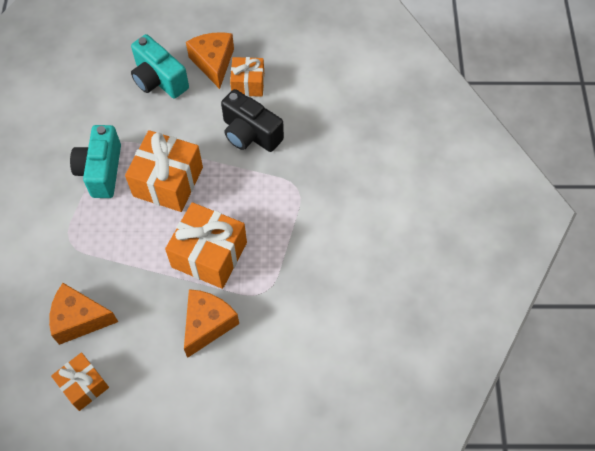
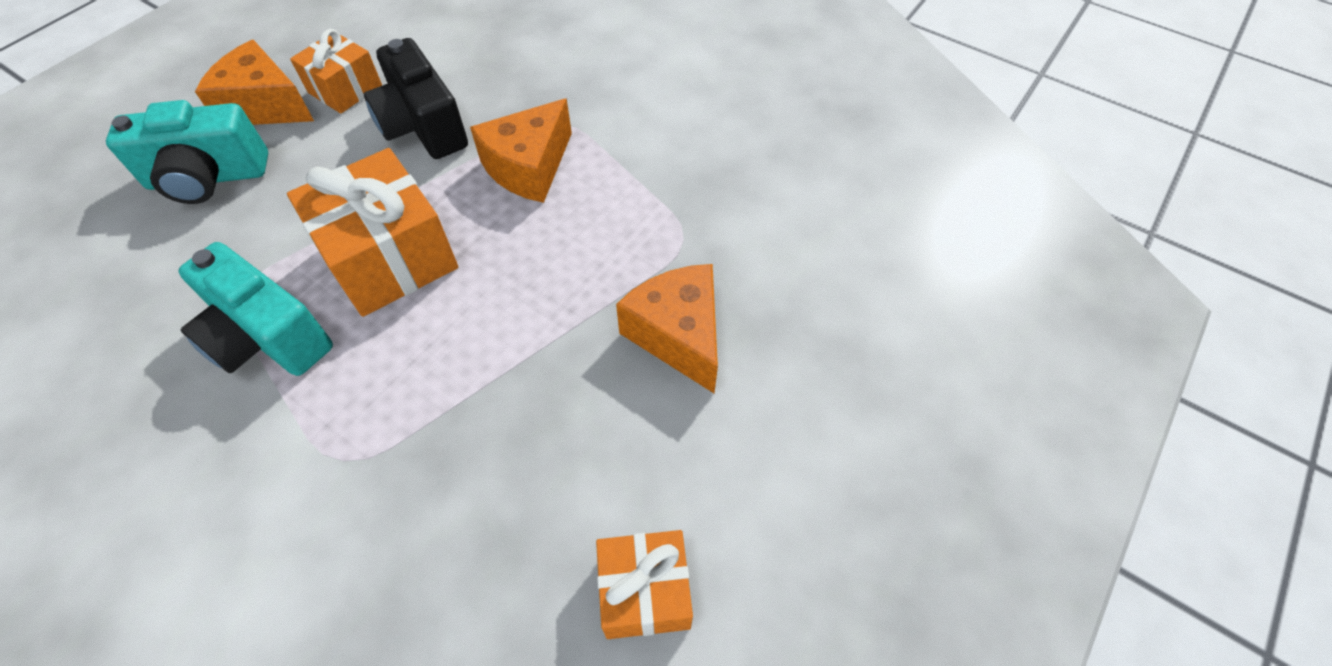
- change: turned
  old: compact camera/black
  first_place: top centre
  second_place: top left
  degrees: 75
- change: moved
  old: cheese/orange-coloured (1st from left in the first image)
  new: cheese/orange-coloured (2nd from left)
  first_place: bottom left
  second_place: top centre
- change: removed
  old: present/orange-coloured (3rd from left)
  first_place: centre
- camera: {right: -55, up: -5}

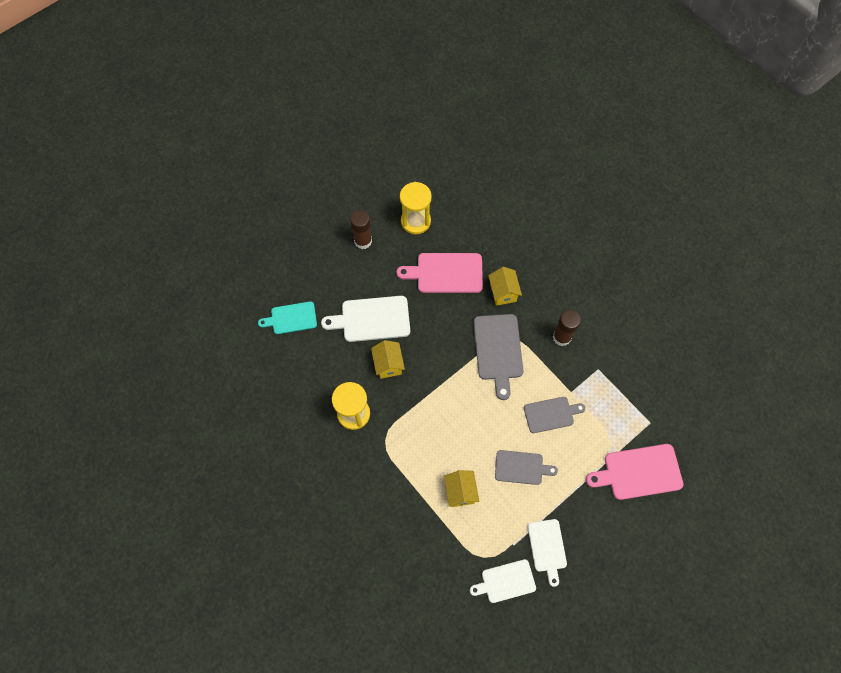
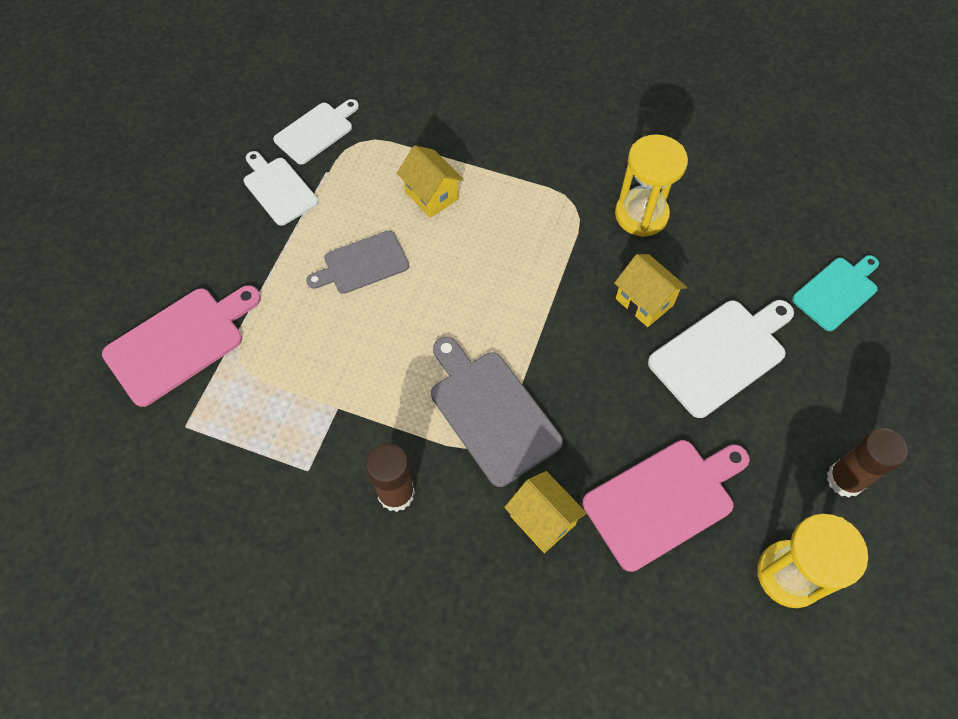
- change: removed
  old: cutting board/grey (3rd from left)
  first_place: centre
- camera: {right: 150, up: -5}

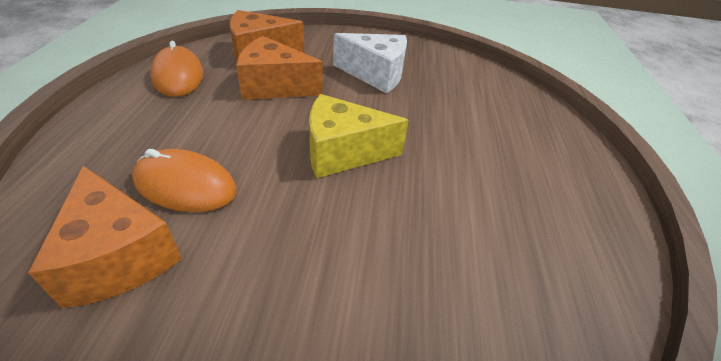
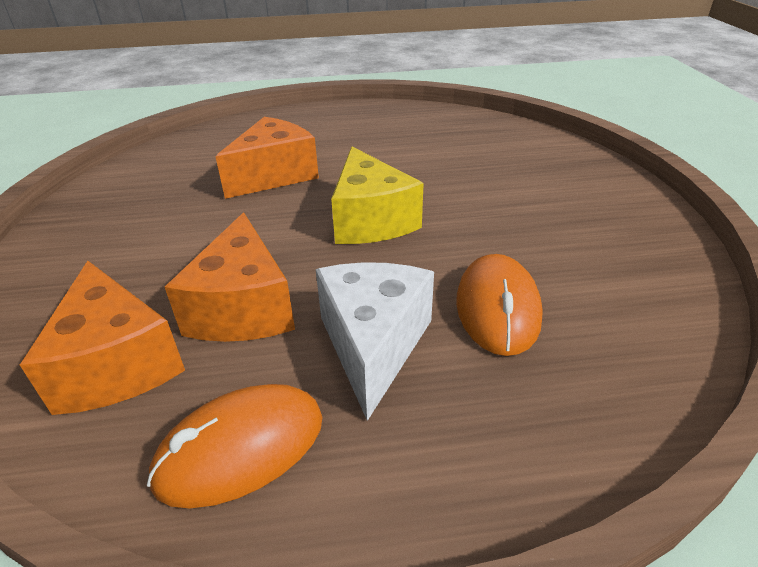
- change: moved
  old: cheese/orange-coloured (1st from left in the first image)
  new: cheese/orange-coloured (3rd from left)
  first_place: middle left
  second_place: top centre
- change: moved
  old: cheese/white
  first_place: top centre
  second_place: centre
- camera: {right: -100, up: -5}

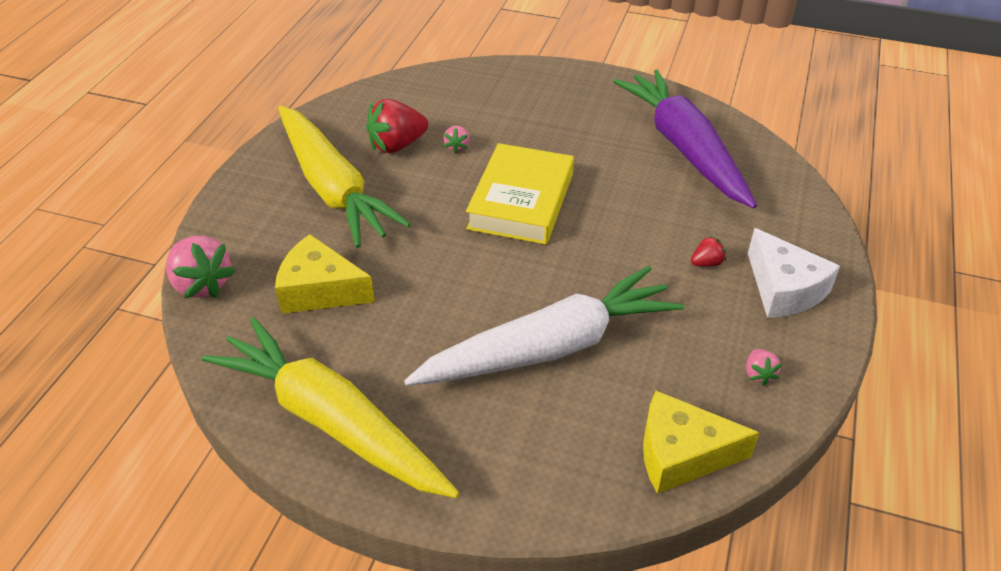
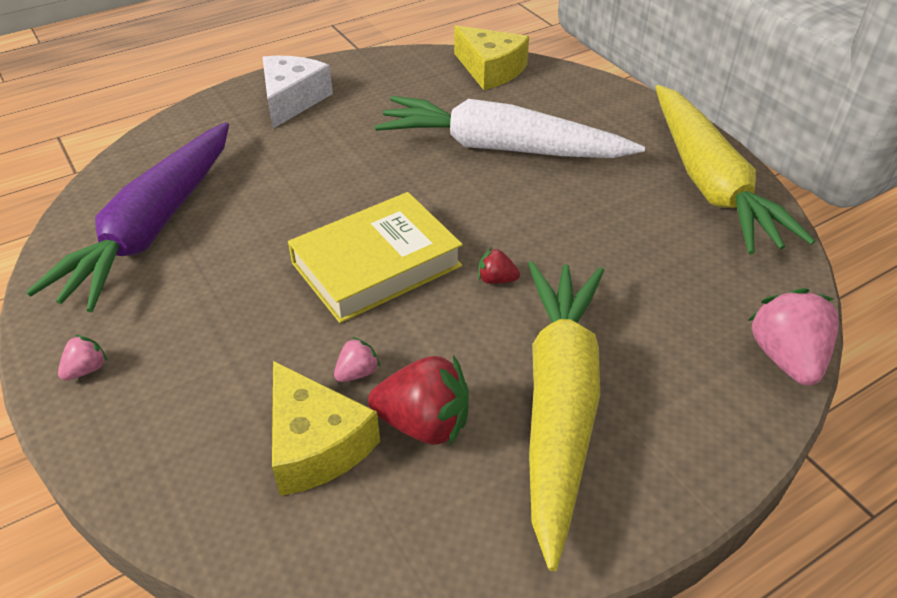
- change: moved
  old: toy strawberry/pink (3rd from left in the first image)
  new: toy strawberry/pink (1st from left)
  first_place: middle right
  second_place: middle left
- change: moved
  old: cheese/bright yellow (1st from left)
  first_place: middle left
  second_place: bottom centre
- change: moved
  old: toy strawberry/crimson (2nd from left)
  first_place: middle right
  second_place: centre
- camera: {right: -140, up: 0}

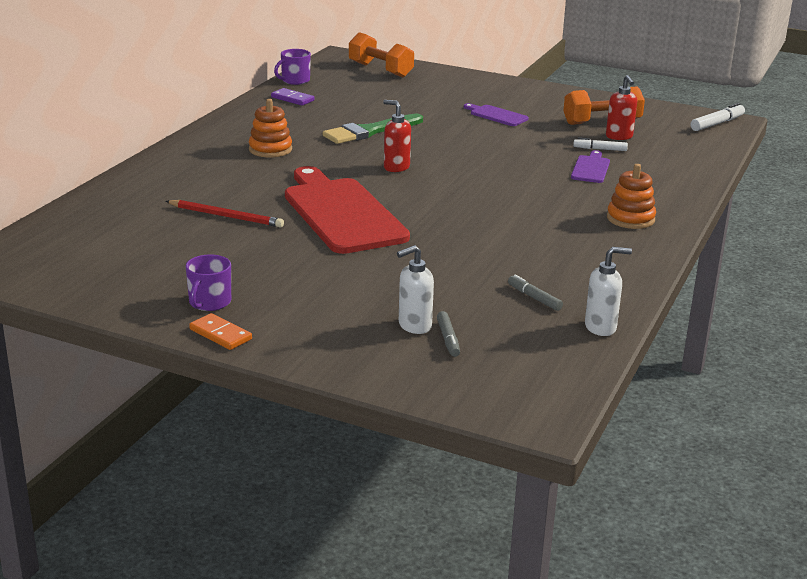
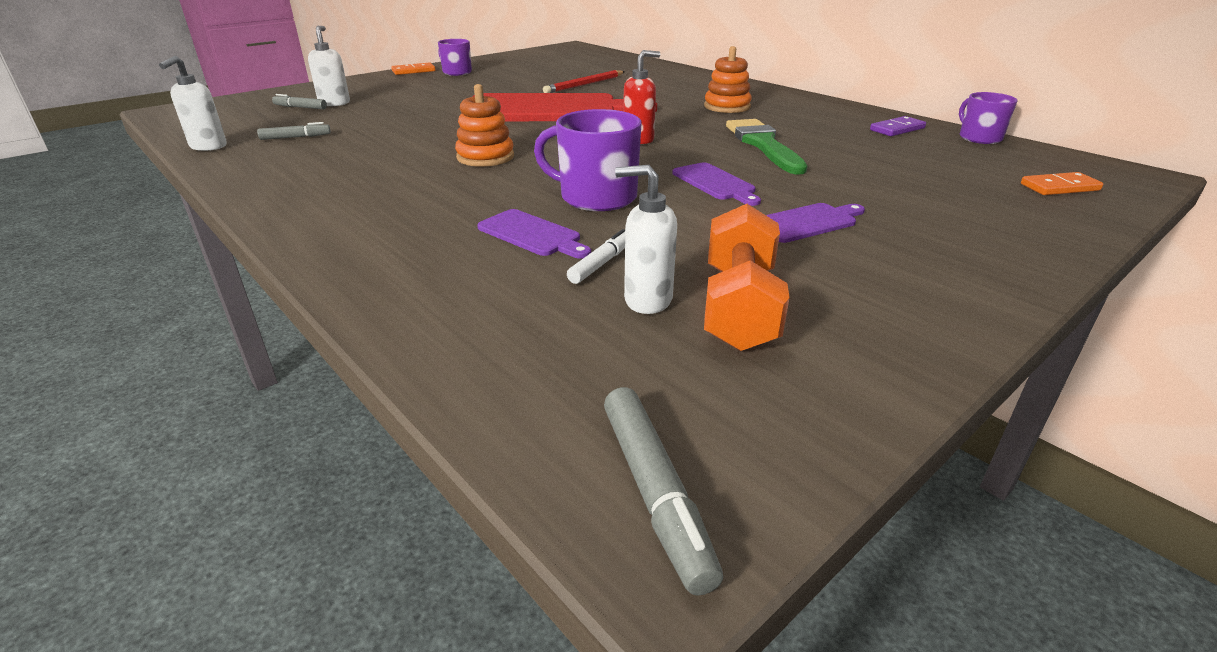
- change: moved
  old: ring stacker/orange-coloured (2nd from left in the first image)
  new: ring stacker/orange-coloured (1st from left)
  first_place: middle right
  second_place: top centre
- change: added
  new: coffee mug/purple (2nd from left)
  second_place: top centre
- change: recoloured
  old: marker/white (2nd from left)
  new: marker/grey (3rd from left)
  first_place: top right
  second_place: bottom centre
- change: recoloured
  old: pump bottle/crimson (2nd from left)
  new: pump bottle/white (3rd from left)
  first_place: top right
  second_place: centre
- change: added
  new: cutting board/purple (2nd from left)
  second_place: top centre
- change: replaced
  old: free weight/orange-coloured (1st from left)
  new: domino/orange-coloured (2nd from left)
  first_place: top centre
  second_place: top right
- camera: {right: 115, up: 5}

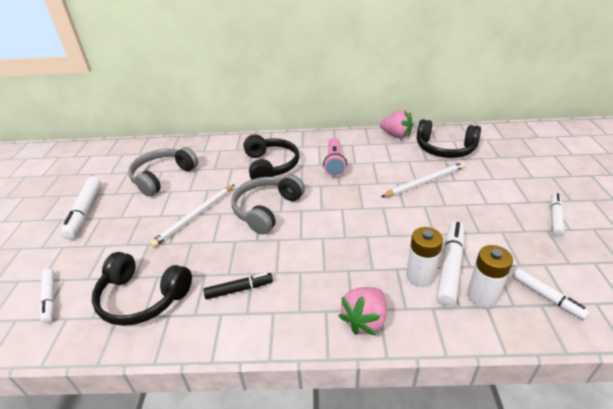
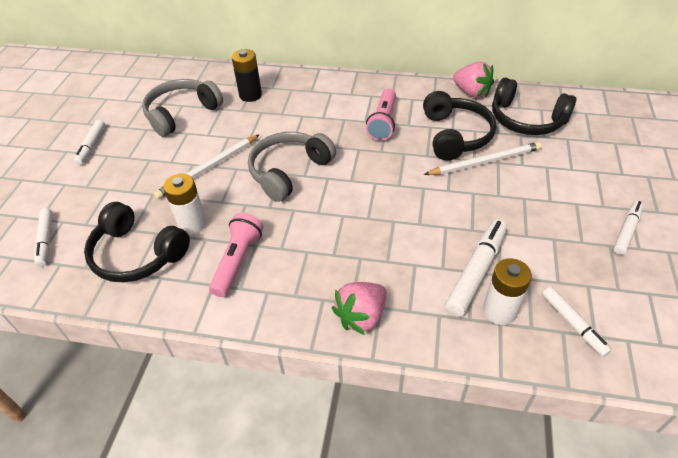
- change: resized
  old: marker/white (2nd from left)
  first_place: middle left
  second_place: top left
  factor: 0.63
- change: moved
  old: battery/white (1st from left)
  first_place: middle right
  second_place: middle left
- change: replaced
  old: marker/black
  new: torch/pink (1st from left)
  first_place: bottom centre
  second_place: centre
- change: added
  new: battery/black
  second_place: top centre
- change: moved
  old: headset/black (2nd from left)
  first_place: centre
  second_place: top right
- camera: {right: 10, up: 10}

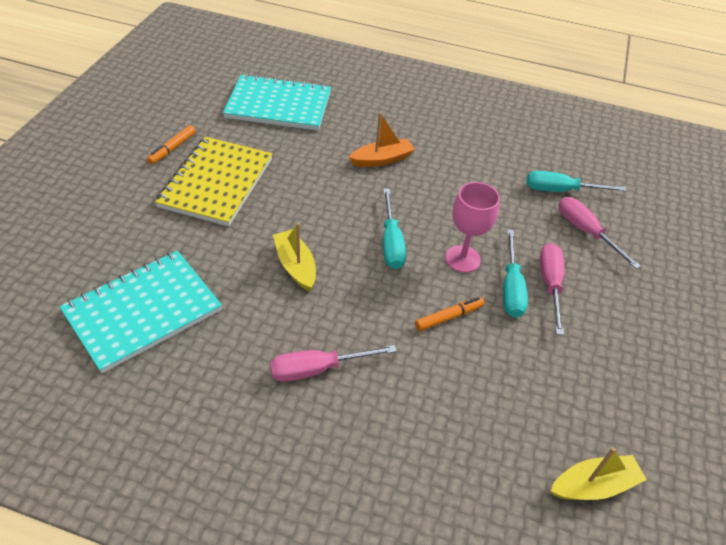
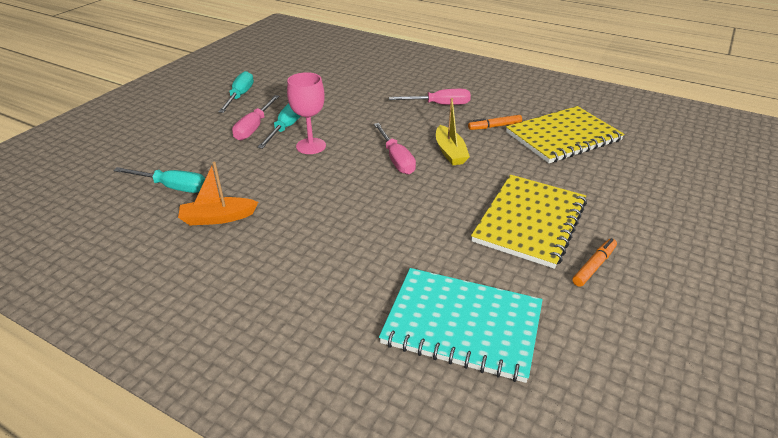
- change: moved
  old: boat/orange-coloured
  first_place: top centre
  second_place: middle left
- change: moved
  old: flat screwdriver/aqua (1st from left in the first image)
  new: flat screwdriver/aqua (2nd from left)
  first_place: centre
  second_place: top left
- change: moved
  old: flat screwdriver/pink (3rd from left in the first image)
  new: flat screwdriver/pink (2nd from left)
  first_place: middle right
  second_place: centre
- change: moved
  old: marker/orange-coloured (2nd from left in the first image)
  new: marker/orange-coloured (1st from left)
  first_place: centre
  second_place: top centre
- change: recoloured
  old: notepad/aqua (1st from left)
  new: notepad/bright yellow (2nd from left)
  first_place: middle left
  second_place: top right
- change: removed
  old: boat/bright yellow (2nd from left)
  first_place: bottom right
- camera: {right: -165, up: -10}

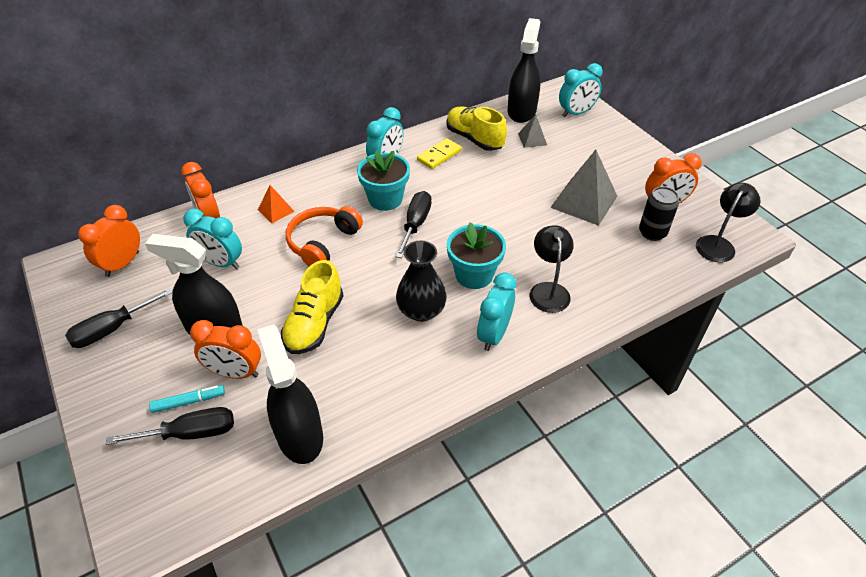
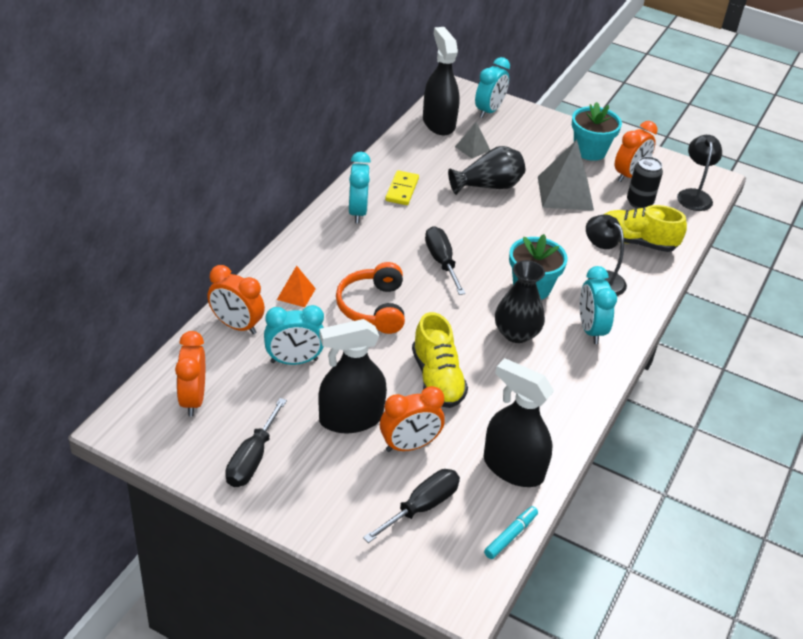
- change: added
  new: vase/black (1st from left)
  second_place: top centre
- change: moved
  old: marker/aqua
  first_place: bottom left
  second_place: bottom centre
- change: moved
  old: flower pot/aqua (1st from left in the first image)
  new: flower pot/aqua (2nd from left)
  first_place: top centre
  second_place: top right
- change: moved
  old: shoe/bright yellow (2nd from left)
  first_place: top centre
  second_place: middle right
- camera: {right: -35, up: -5}

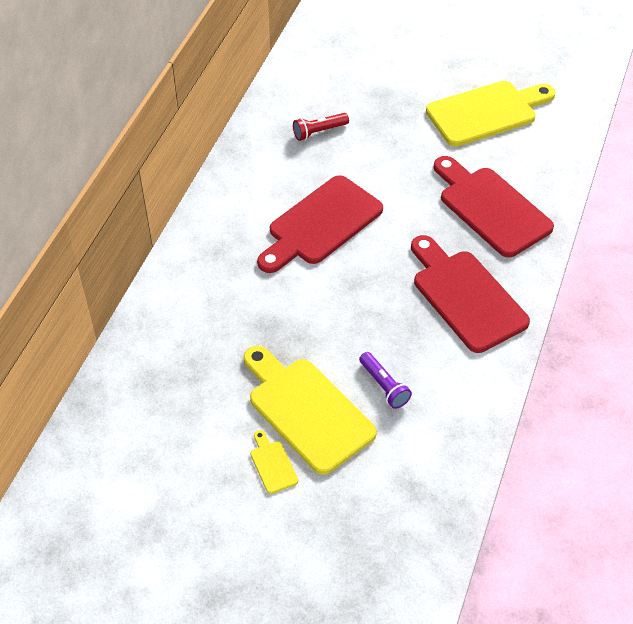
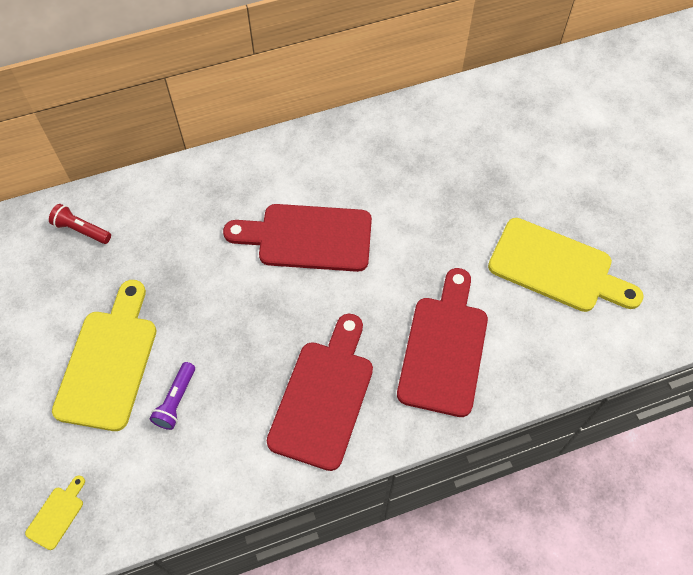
- change: moved
  old: cutting board/bright yellow (1st from left)
  first_place: bottom centre
  second_place: bottom left
- change: moved
  old: torch/crimson
  first_place: top centre
  second_place: middle left
- camera: {right: 50, up: 10}

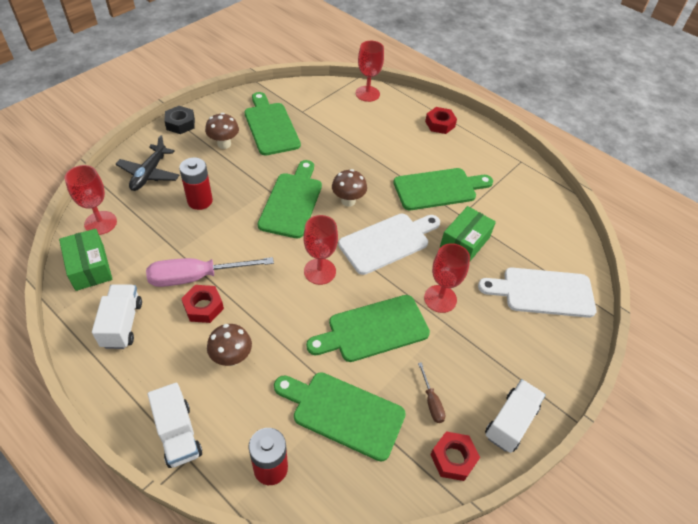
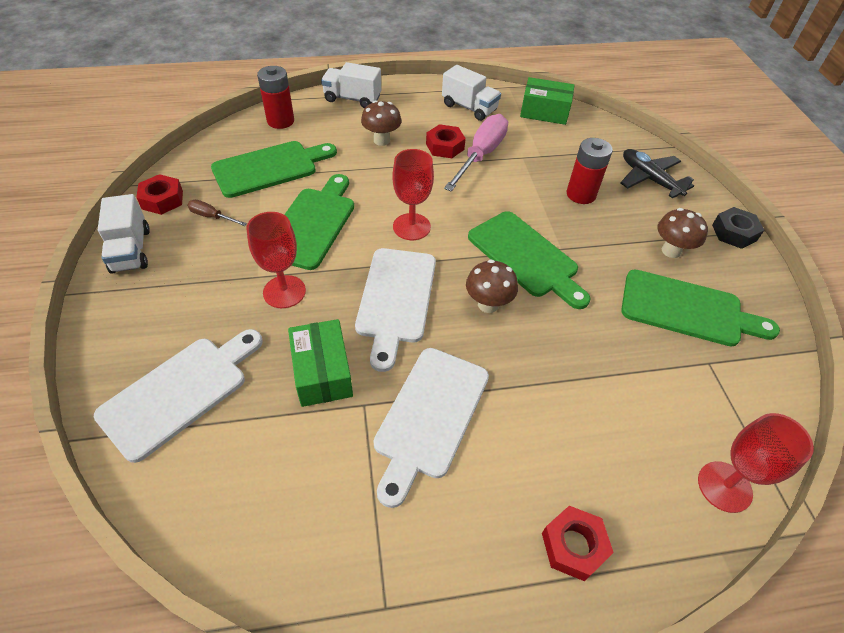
- change: recoloured
  old: cutting board/green (5th from left)
  new: cutting board/white (3rd from left)
  first_place: centre
  second_place: bottom centre
- change: removed
  old: goblet/crimson (1st from left)
  first_place: middle left
- camera: {right: 130, up: 0}

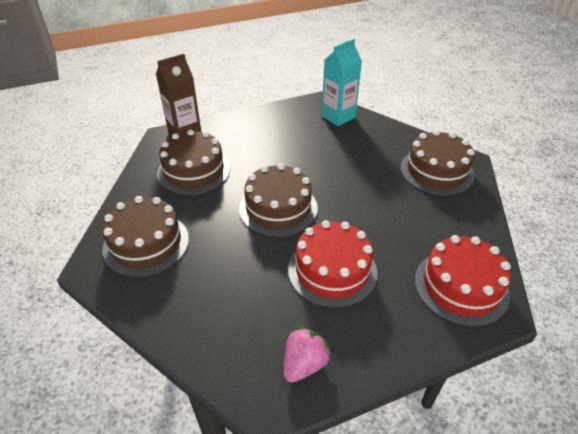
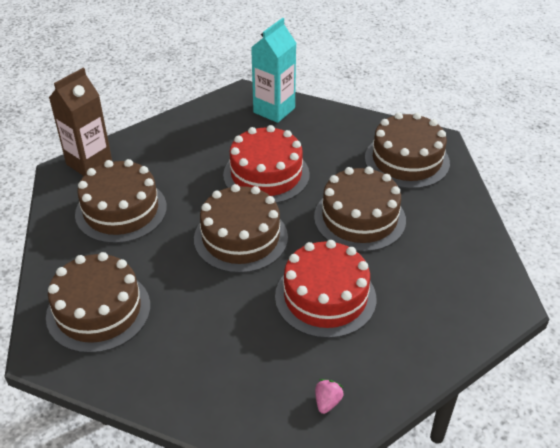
- change: moved
  old: gateau/crimson (2nd from left in the first image)
  new: gateau/crimson (1st from left)
  first_place: middle right
  second_place: centre
- change: added
  new: gateau/russet (4th from left)
  second_place: centre
- change: resized
  old: toy strawberry/pink
  first_place: bottom centre
  second_place: bottom centre
  factor: 0.59
- camera: {right: -15, up: 0}

